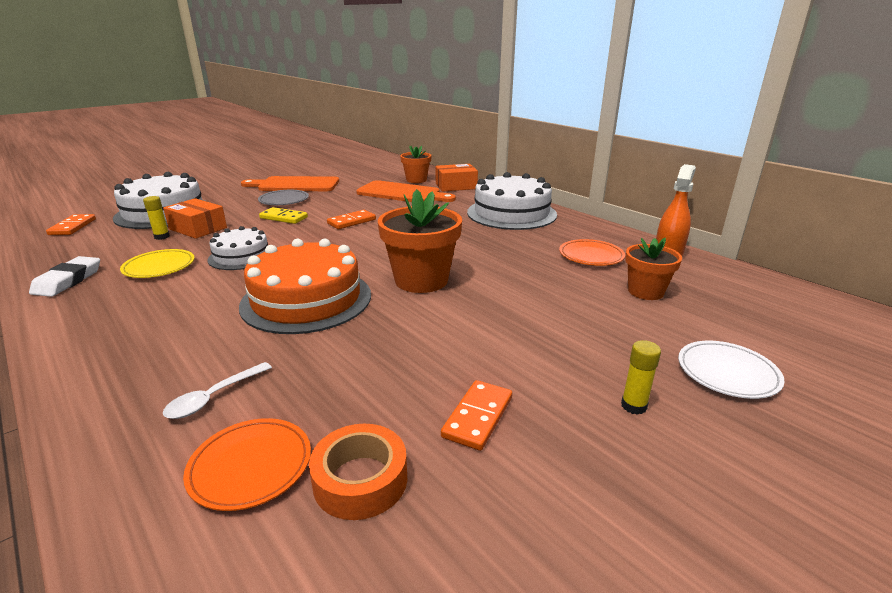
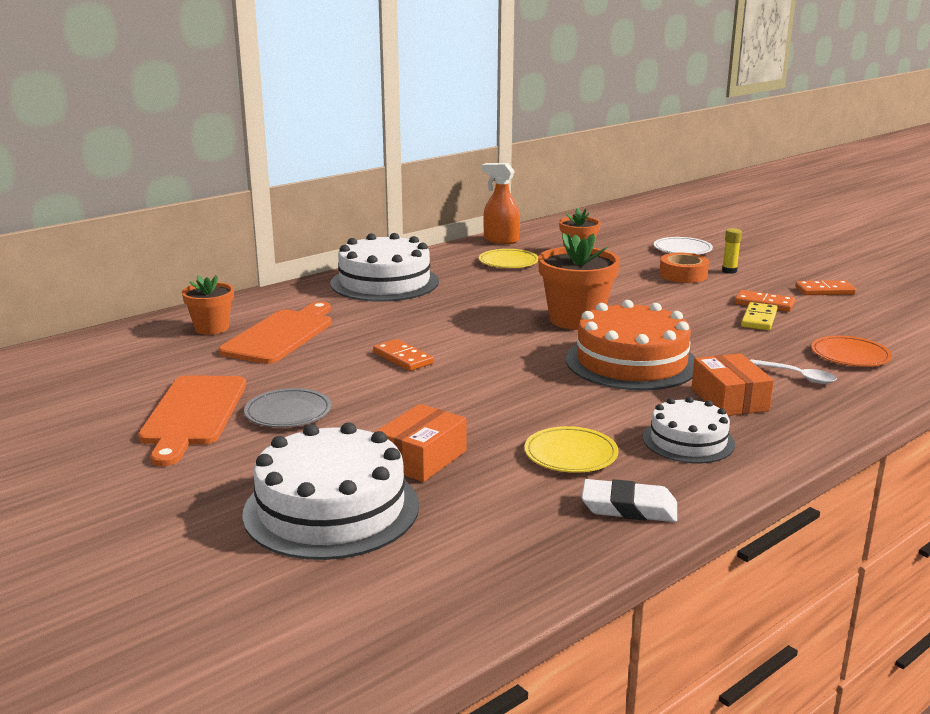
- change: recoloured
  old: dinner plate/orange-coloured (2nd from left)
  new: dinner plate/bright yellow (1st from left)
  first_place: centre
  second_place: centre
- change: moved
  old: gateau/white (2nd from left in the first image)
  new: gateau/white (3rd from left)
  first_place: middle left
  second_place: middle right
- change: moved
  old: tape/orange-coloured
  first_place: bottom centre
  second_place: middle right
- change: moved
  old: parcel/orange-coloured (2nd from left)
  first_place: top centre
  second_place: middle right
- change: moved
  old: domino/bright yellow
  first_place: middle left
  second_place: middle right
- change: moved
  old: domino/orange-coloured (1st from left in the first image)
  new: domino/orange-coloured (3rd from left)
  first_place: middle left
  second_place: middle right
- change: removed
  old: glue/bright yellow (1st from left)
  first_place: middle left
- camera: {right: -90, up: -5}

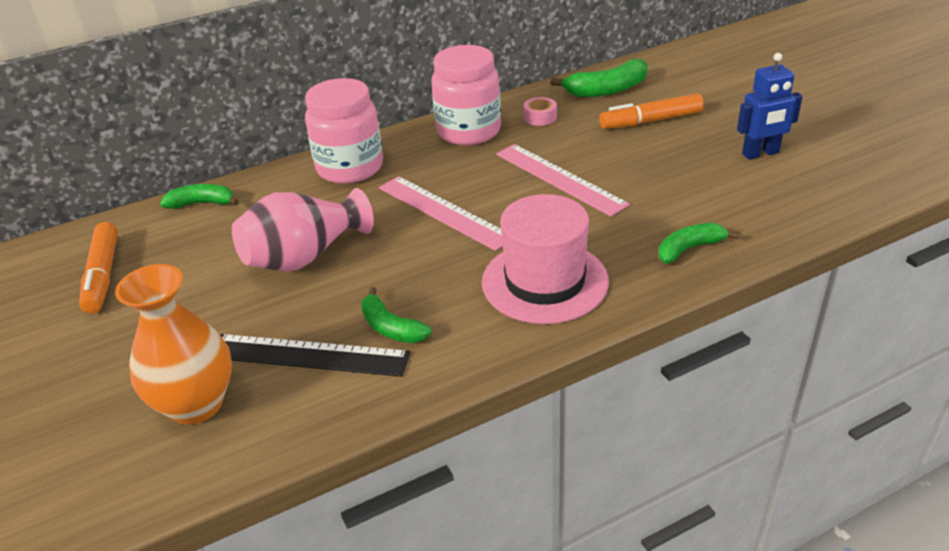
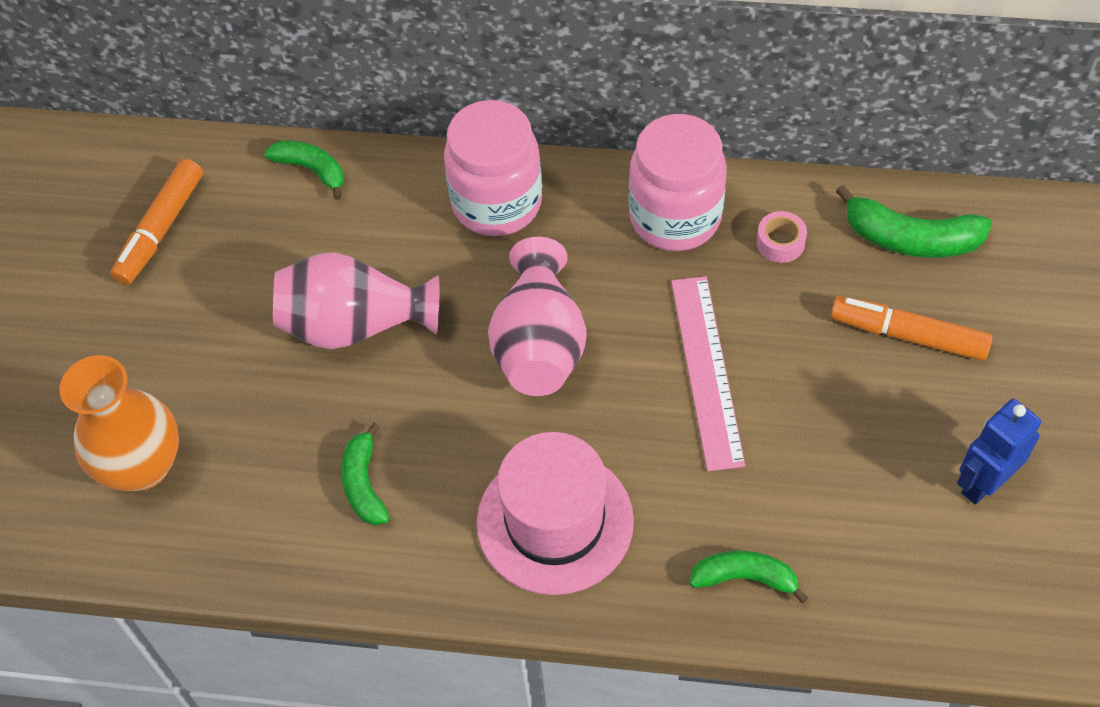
- change: replaced
  old: ruler/pink (1st from left)
  new: vase/pink (2nd from left)
  first_place: centre
  second_place: centre
- change: turned
  old: toy robot/cobalt
  first_place: top right
  second_place: middle right
  degrees: 120
- change: removed
  old: ruler/black
  first_place: middle left
- camera: {right: 35, up: 20}

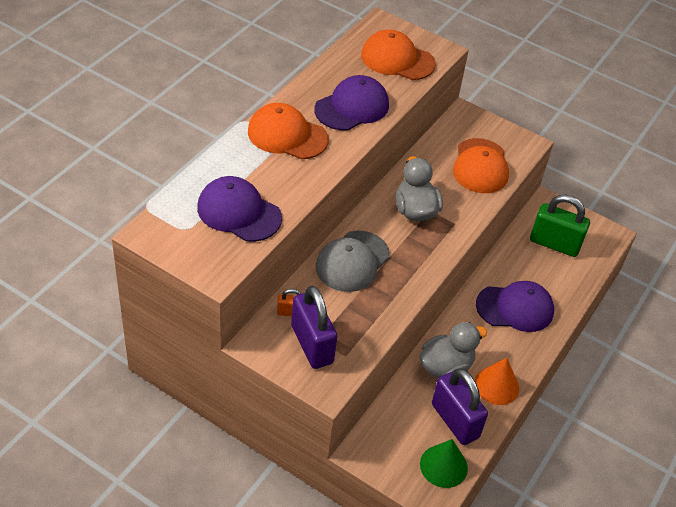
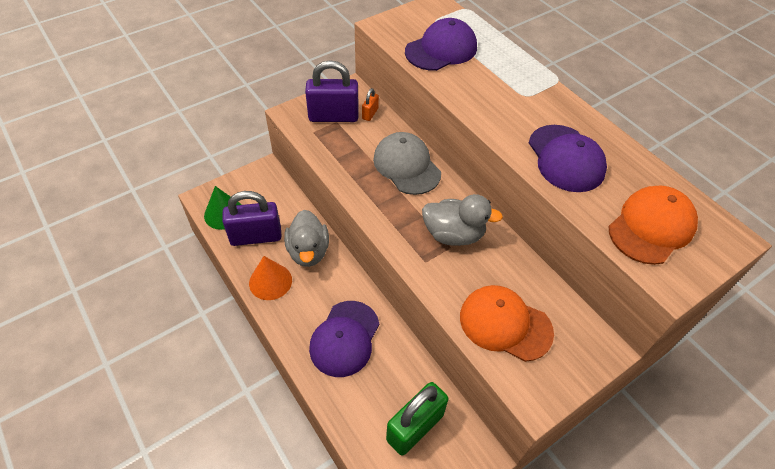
- change: removed
  old: peaked cap/orange-coloured (1st from left)
  first_place: top centre
- camera: {right: 115, up: 5}

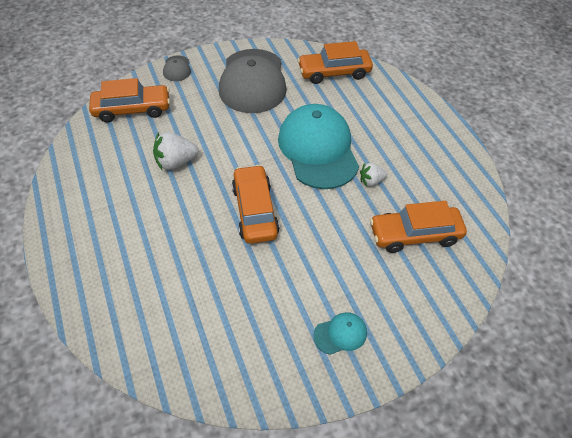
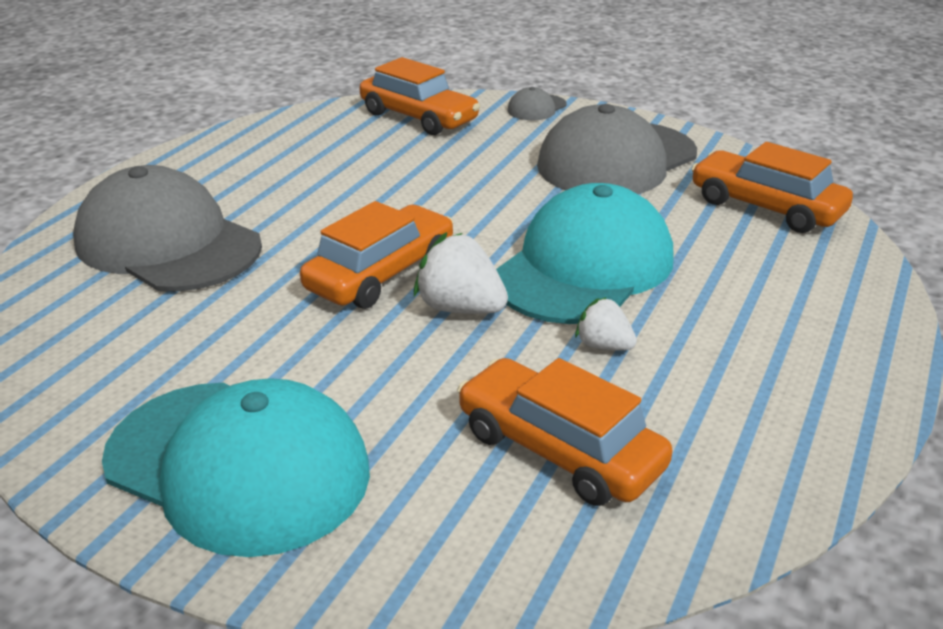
- change: added
  new: peaked cap/grey (1st from left)
  second_place: middle left
- change: resized
  old: peaked cap/aqua (2nd from left in the first image)
  first_place: bottom centre
  second_place: bottom left
  factor: 2.39
- change: moved
  old: toy strawberry/white (1st from left)
  first_place: middle left
  second_place: centre
- camera: {right: 50, up: -20}

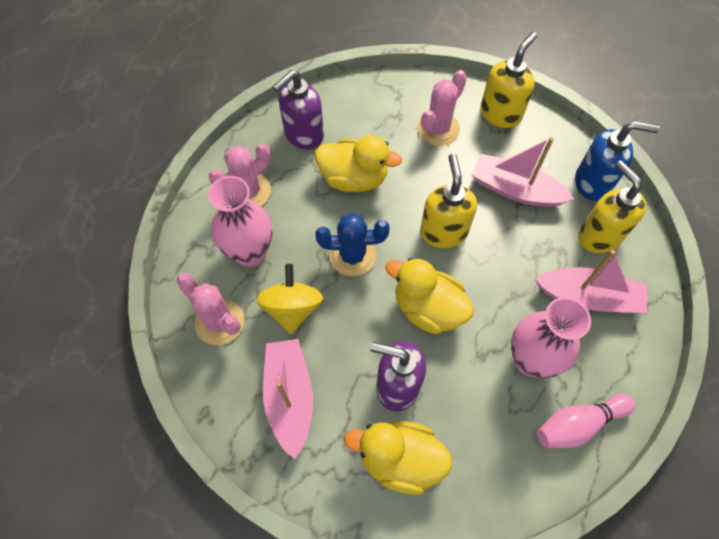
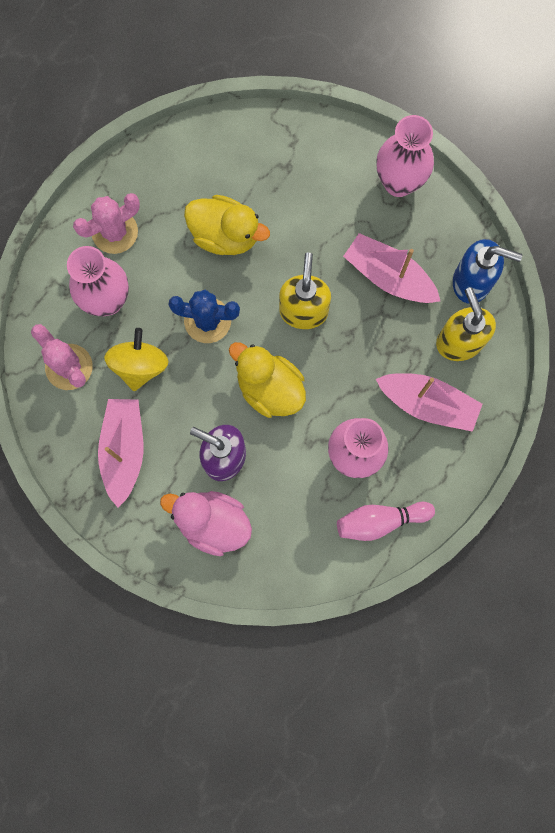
- change: recoloured
  old: duck/bright yellow (2nd from left)
  new: duck/pink
  first_place: bottom centre
  second_place: centre
- change: replaced
  old: pump bottle/bright yellow (2nd from left)
  new: vase/pink (3rd from left)
  first_place: top right
  second_place: top right
- change: removed
  old: pump bottle/purple (1st from left)
  first_place: top centre
- change: removed
  old: cactus/pink (3rd from left)
  first_place: top centre
- camera: {right: 10, up: 15}

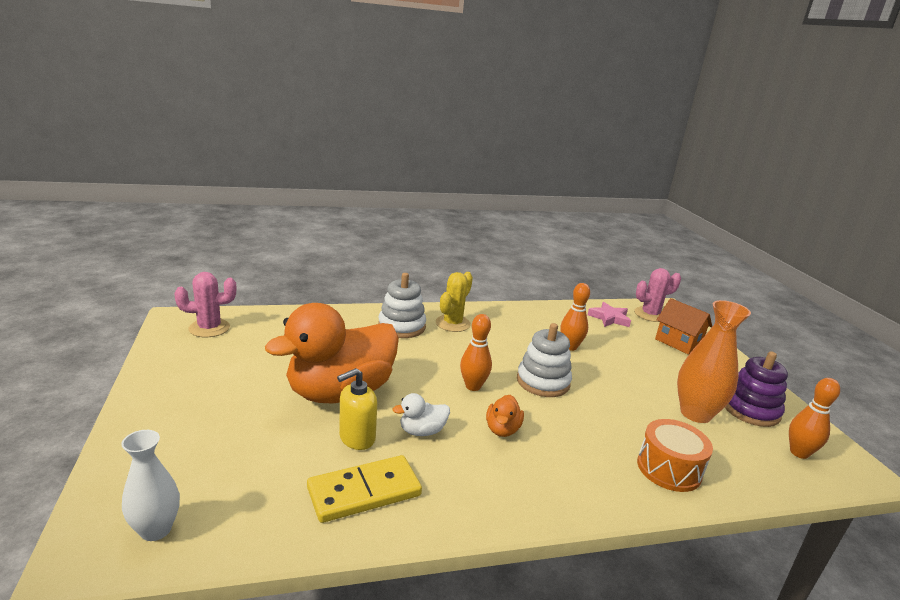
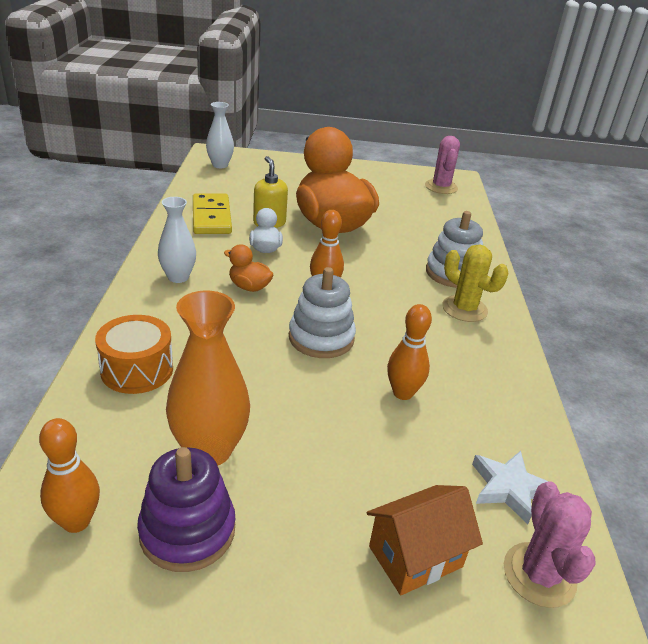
- change: added
  new: vase/white (1st from left)
  second_place: middle left
- change: recoloured
  old: star shape/pink
  new: star shape/white
  first_place: middle right
  second_place: bottom right
- camera: {right: 105, up: 10}

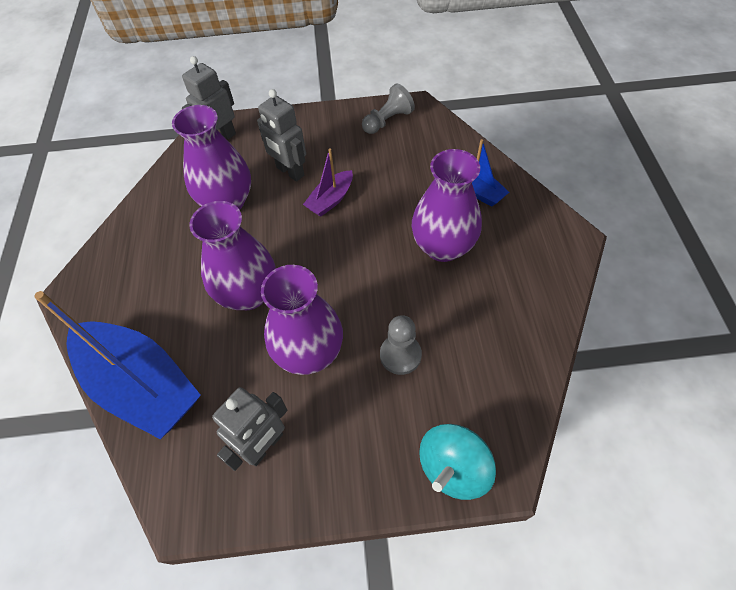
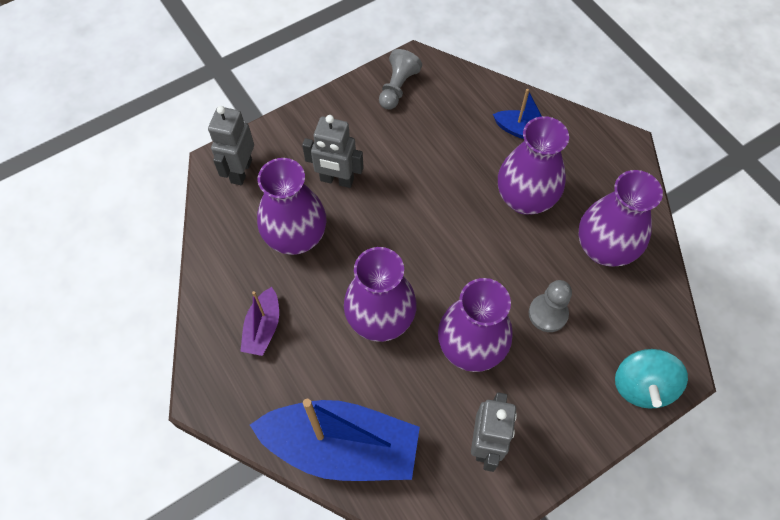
- change: moved
  old: boat/purple
  first_place: top centre
  second_place: middle left
- change: added
  new: vase/purple (5th from left)
  second_place: middle right
- camera: {right: -30, up: 5}

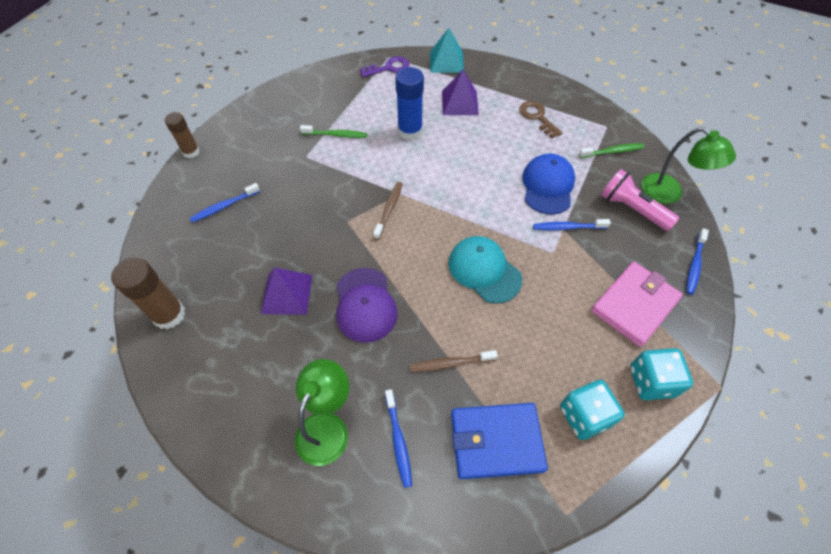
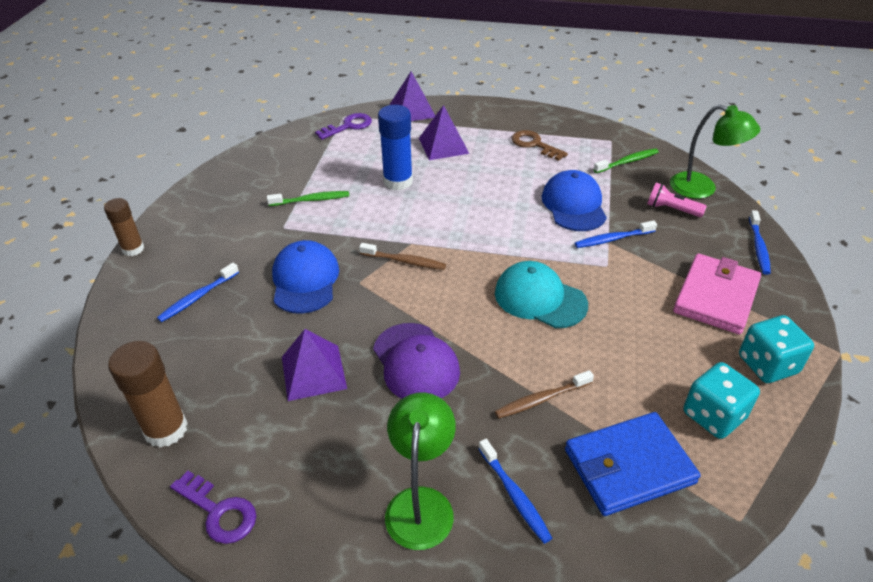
- change: added
  new: key/purple (1st from left)
  second_place: bottom left
- change: added
  new: peaked cap/cobalt (1st from left)
  second_place: centre
- change: turned
  old: tooth brush/russet (1st from left)
  first_place: centre
  second_place: centre
  degrees: 105
- change: recoloured
  old: solid pyramid/aqua
  new: solid pyramid/purple (2nd from left)
  first_place: top centre
  second_place: top centre
- change: resized
  old: torch/pink
  first_place: middle right
  second_place: middle right
  factor: 0.66
- camera: {right: -15, up: -15}

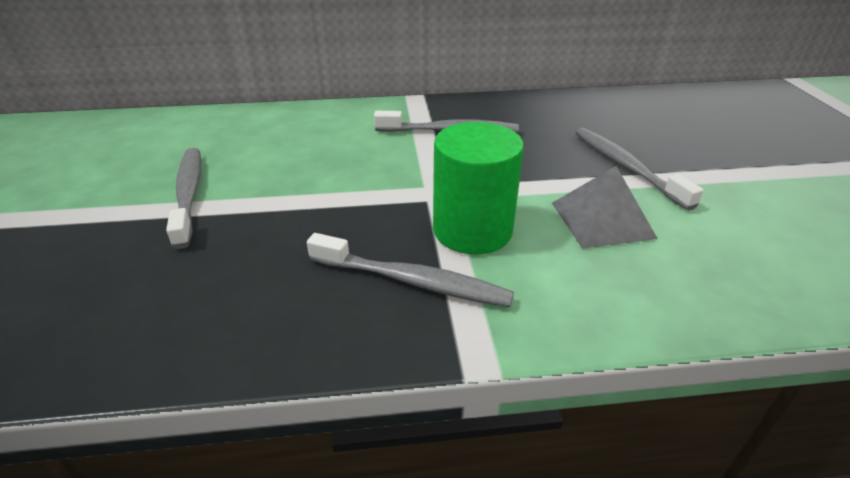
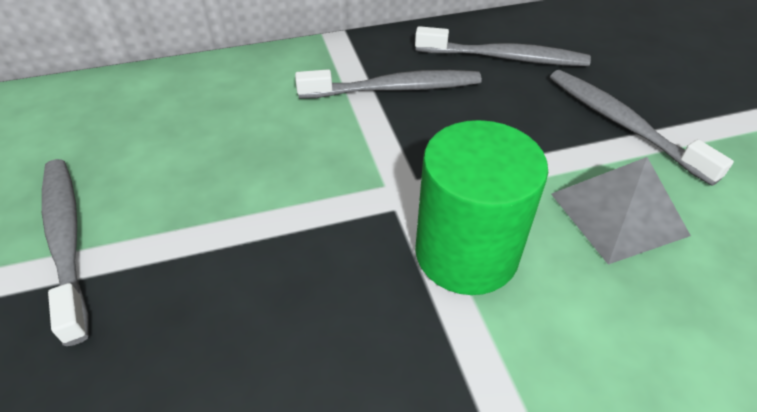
- change: moved
  old: tooth brush/grey (2nd from left in the first image)
  new: tooth brush/grey (3rd from left)
  first_place: centre
  second_place: top centre
- camera: {right: -10, up: 10}

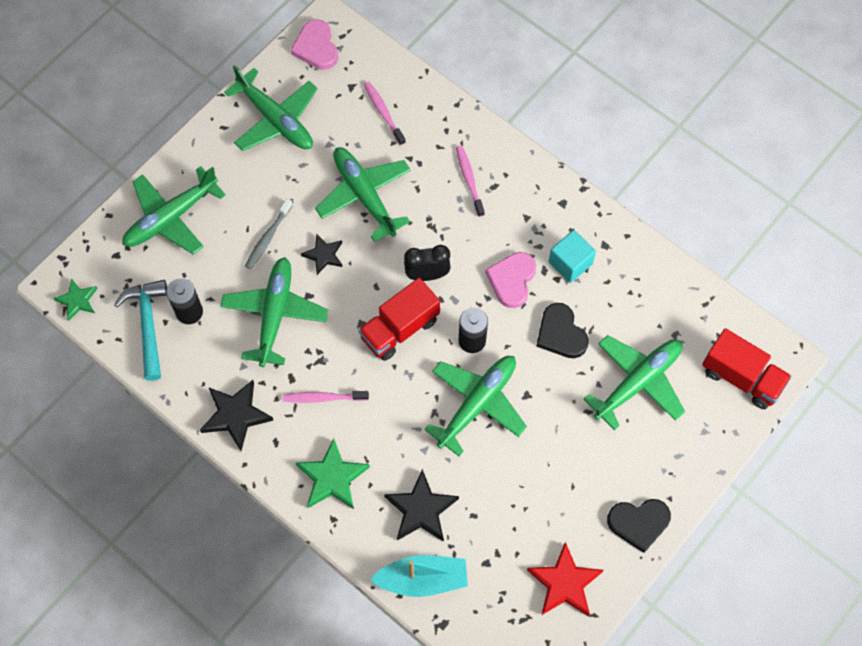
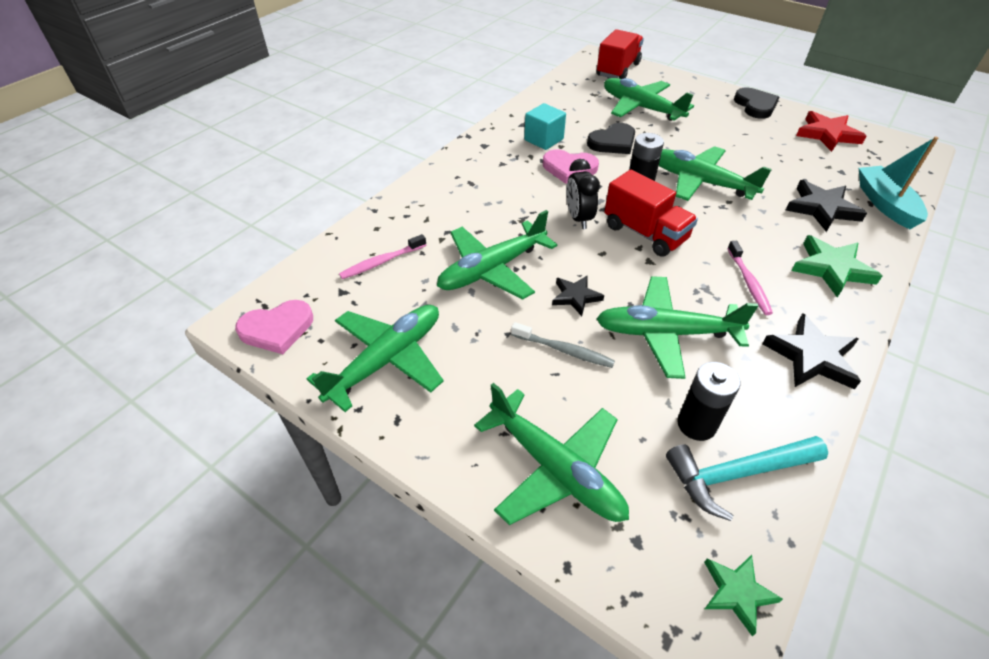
- change: removed
  old: tooth brush/pink (3rd from left)
  first_place: top centre
- camera: {right: -95, up: -20}

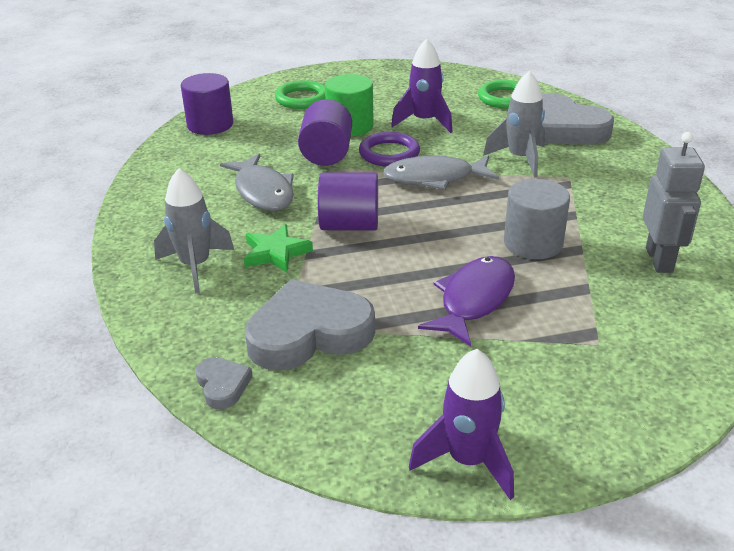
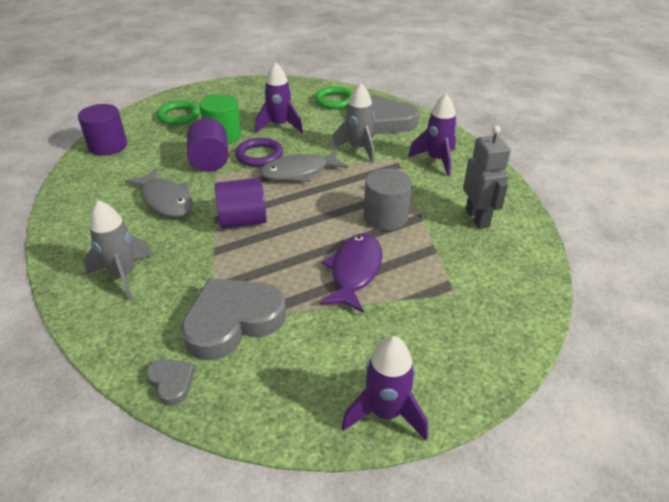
- change: added
  new: spaceship/purple (3rd from left)
  second_place: top centre
- change: removed
  old: star shape/green
  first_place: centre
- camera: {right: -15, up: 5}

